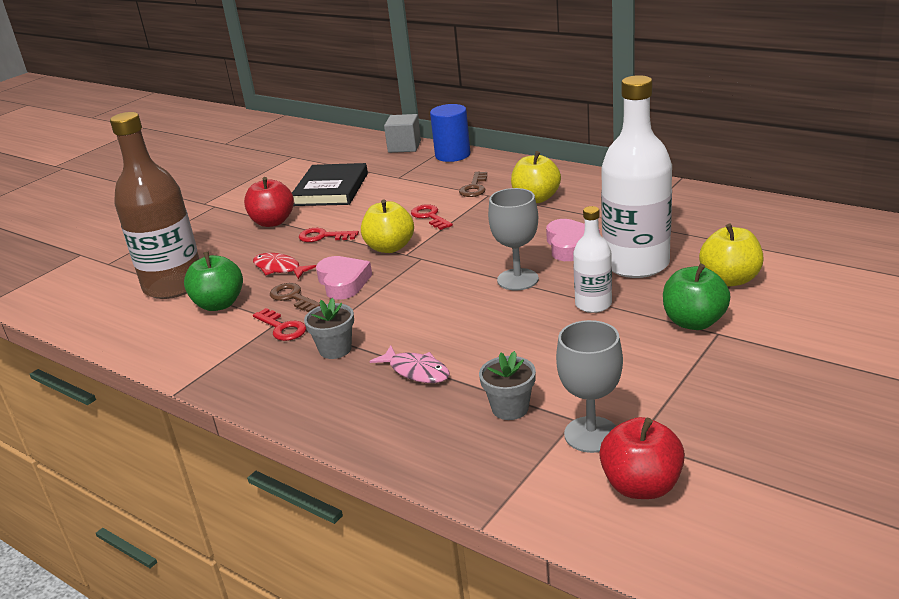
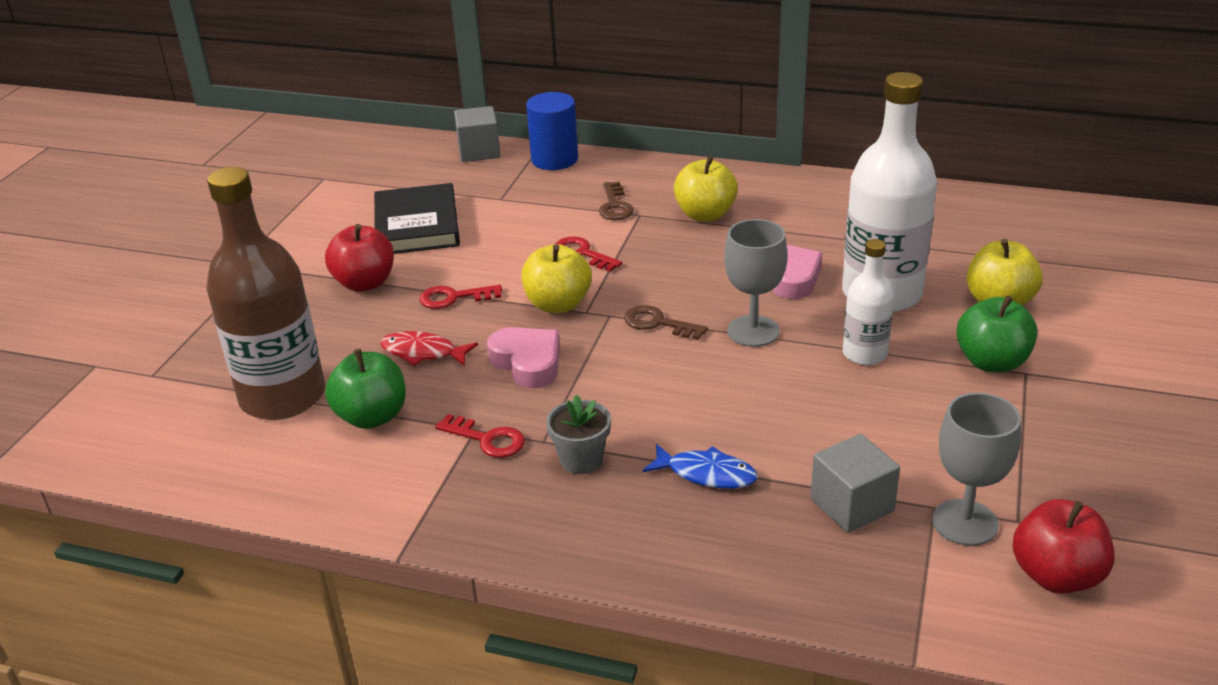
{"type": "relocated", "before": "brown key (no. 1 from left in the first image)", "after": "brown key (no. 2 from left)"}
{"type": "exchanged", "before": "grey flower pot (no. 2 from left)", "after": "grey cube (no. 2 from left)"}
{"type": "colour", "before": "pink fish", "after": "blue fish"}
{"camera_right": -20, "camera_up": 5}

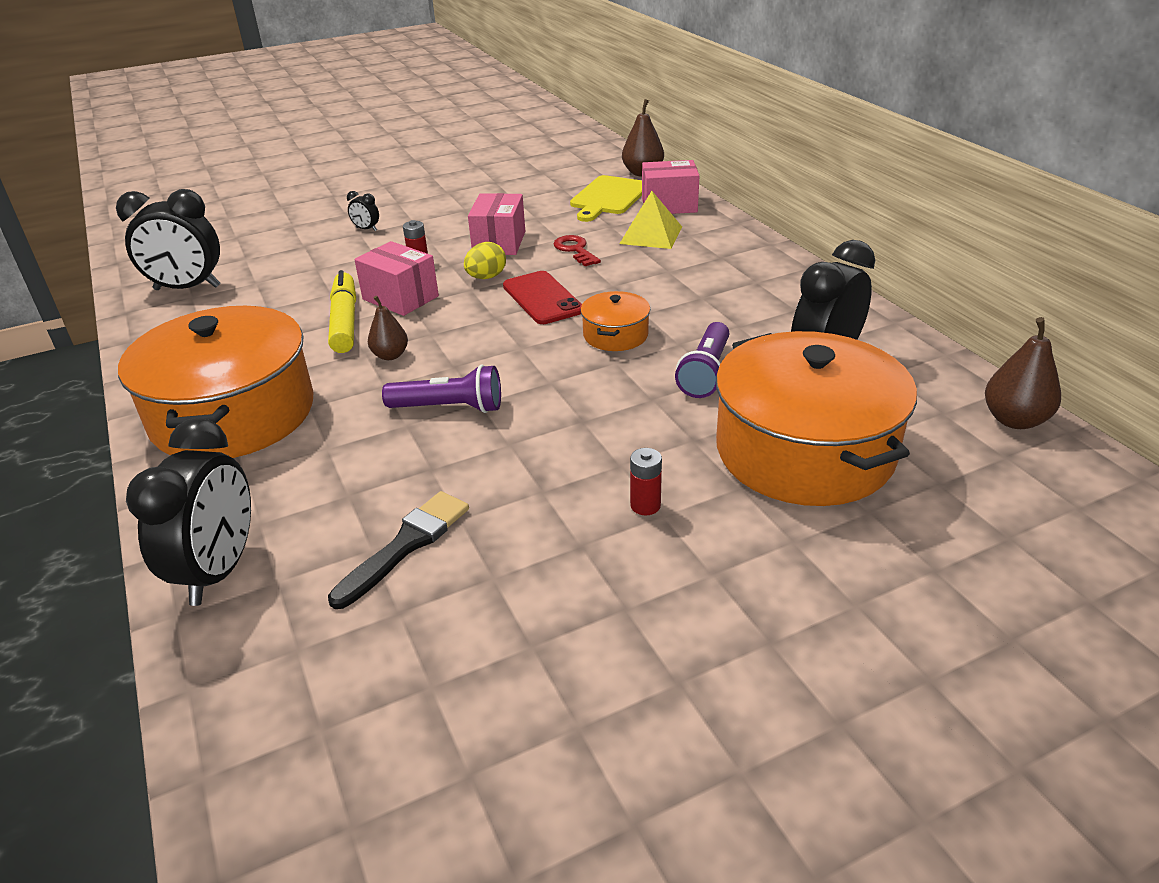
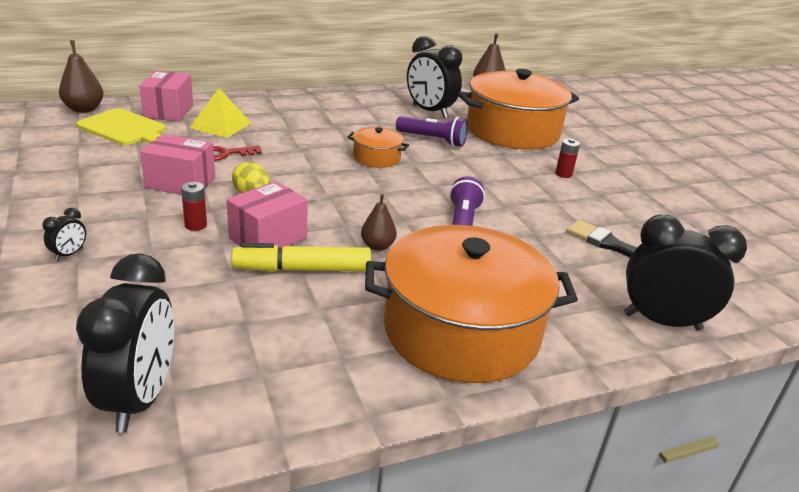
{"type": "missing", "before": "red phone"}
{"camera_right": -90, "camera_up": -5}

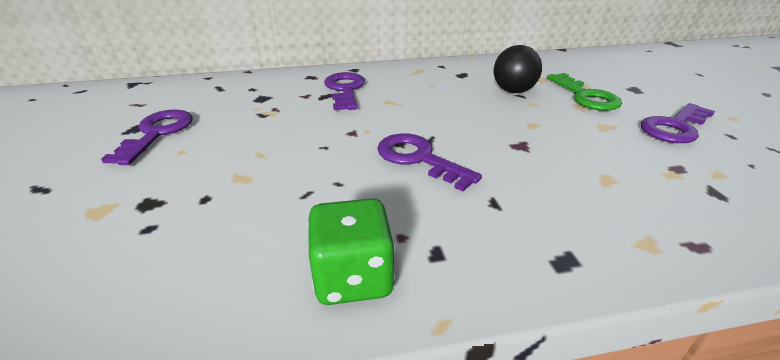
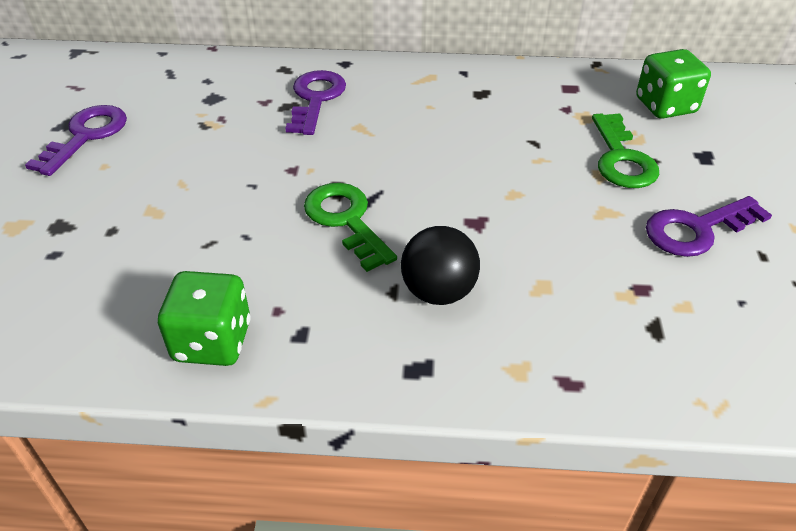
{"type": "appeared", "after": "green dice (no. 2 from left)"}
{"type": "relocated", "before": "black ball"}
{"type": "colour", "before": "purple key (no. 3 from left)", "after": "green key (no. 1 from left)"}
{"camera_right": 15, "camera_up": 10}

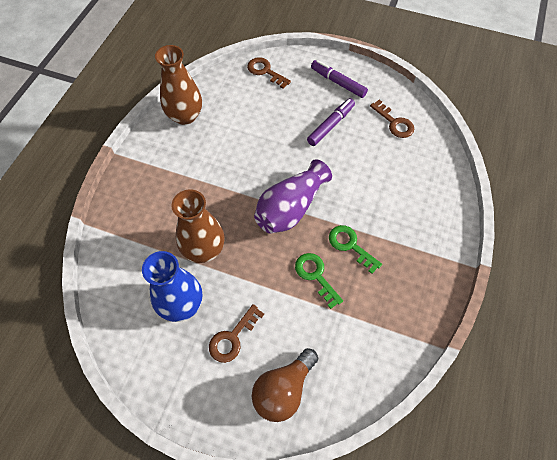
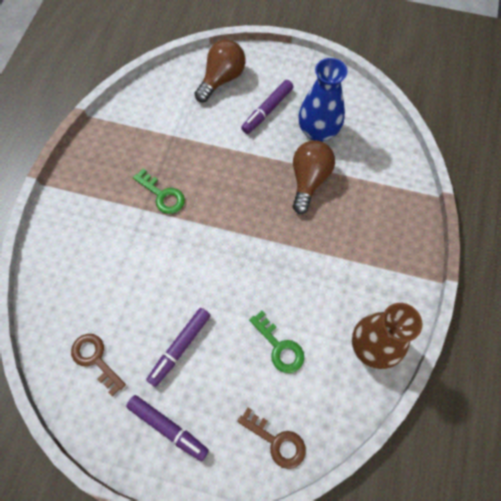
{"type": "missing", "before": "purple vase"}
{"type": "relocated", "before": "green key (no. 1 from left in the first image)", "after": "green key (no. 2 from left)"}
{"type": "exchanged", "before": "brown vase (no. 2 from left)", "after": "brown light bulb (no. 2 from left)"}
{"type": "exchanged", "before": "brown key (no. 1 from left)", "after": "purple marker (no. 3 from left)"}
{"camera_right": 175, "camera_up": 5}

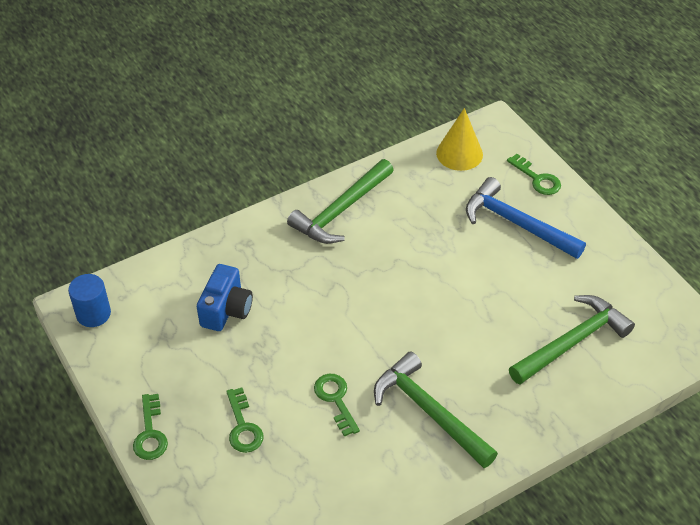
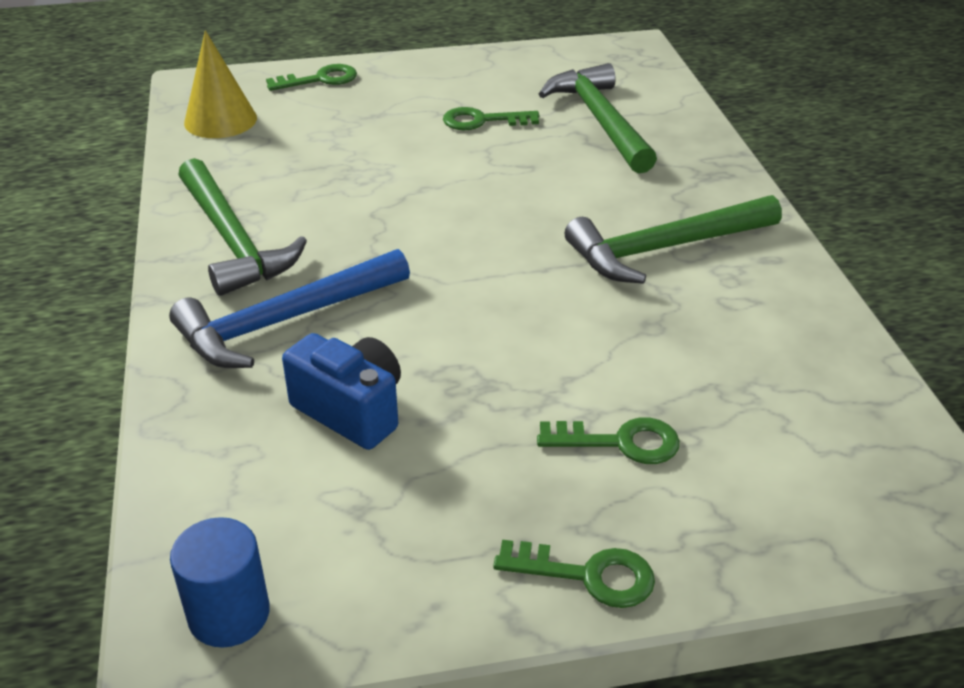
{"type": "relocated", "before": "green key (no. 3 from left in the first image)", "after": "green key (no. 2 from left)"}
{"type": "relocated", "before": "blue hammer"}
{"camera_right": -70, "camera_up": -10}

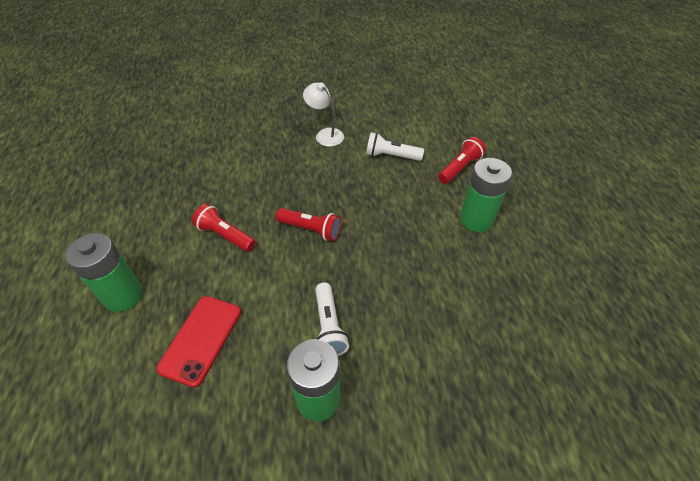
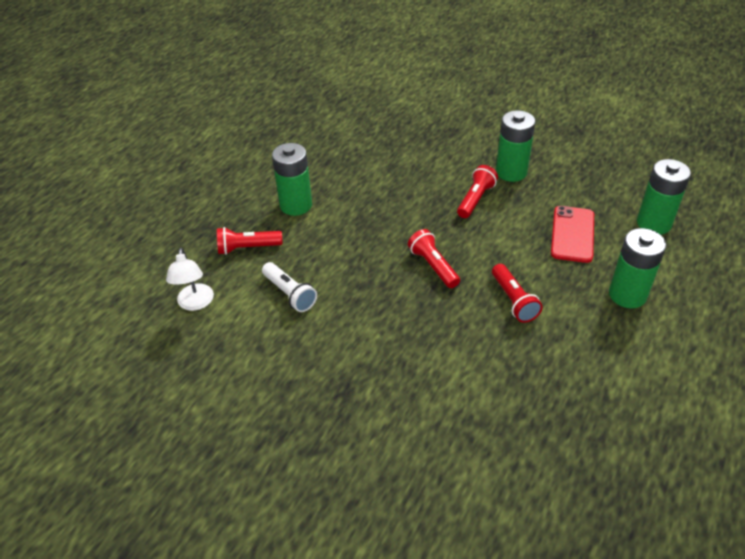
{"type": "appeared", "after": "green battery (no. 4 from left)"}
{"type": "relocated", "before": "white lamp"}
{"type": "colour", "before": "white flashlight (no. 1 from left)", "after": "red flashlight (no. 3 from left)"}
{"type": "spun", "before": "red phone", "turn": -45}
{"camera_right": -140, "camera_up": -5}

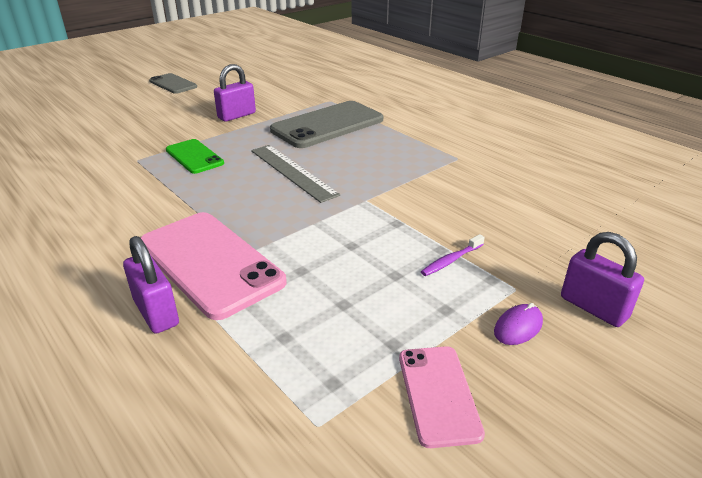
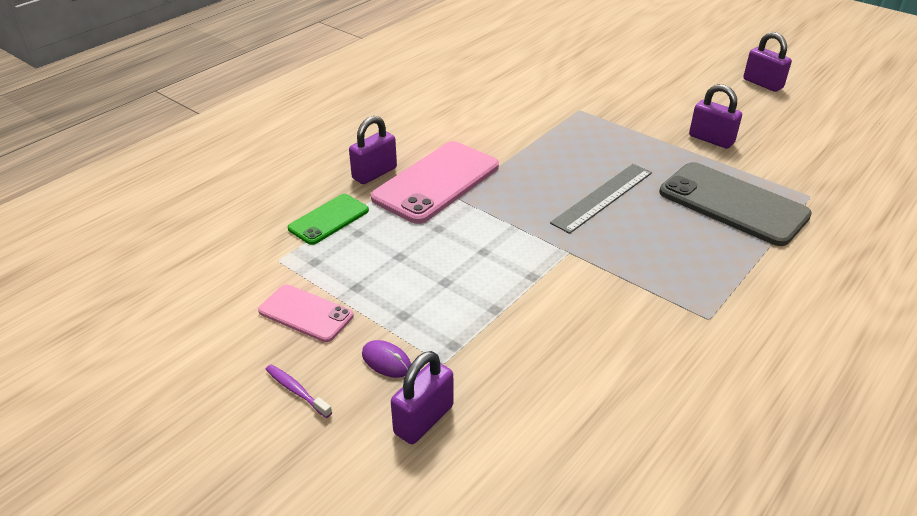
{"type": "relocated", "before": "green phone"}
{"type": "relocated", "before": "purple toothbrush"}
{"type": "exchanged", "before": "grey phone (no. 1 from left)", "after": "purple padlock (no. 4 from left)"}
{"type": "spun", "before": "pink phone (no. 2 from left in the first image)", "turn": 45}
{"camera_right": 80, "camera_up": 5}

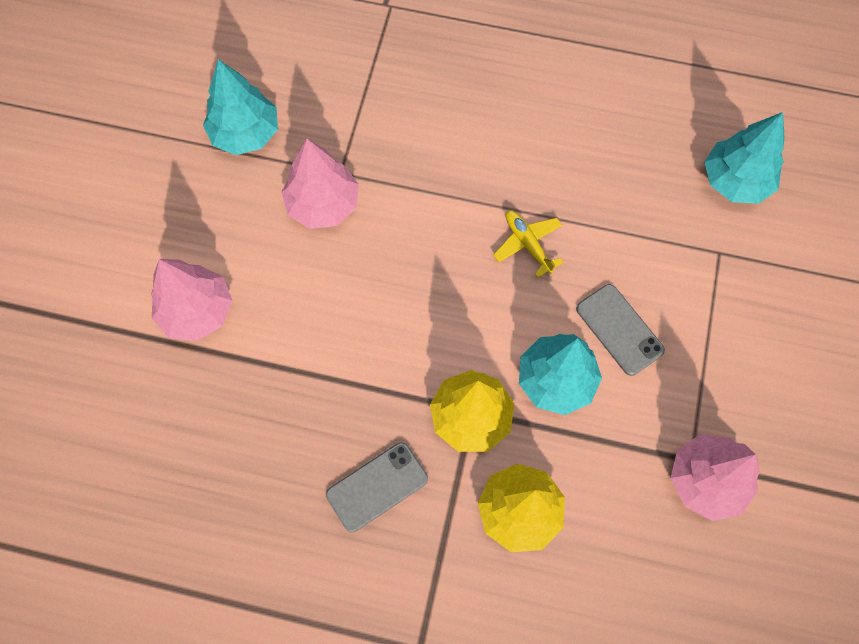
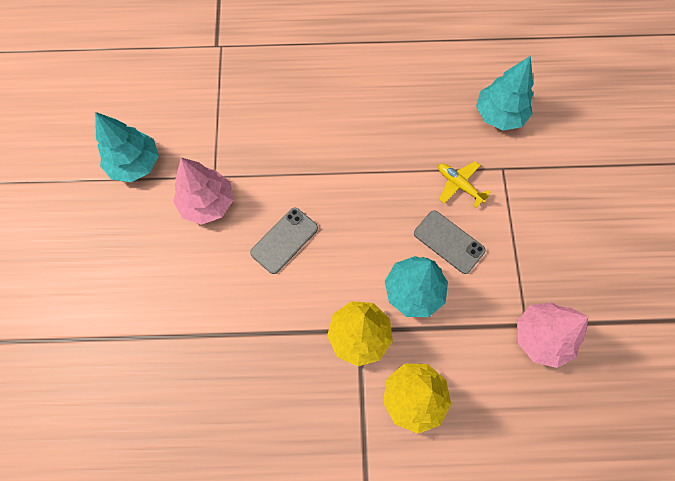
{"type": "missing", "before": "pink tree (no. 1 from left)"}
{"type": "relocated", "before": "grey phone (no. 1 from left)"}
{"type": "relocated", "before": "yellow plane"}
{"camera_right": -15, "camera_up": 0}

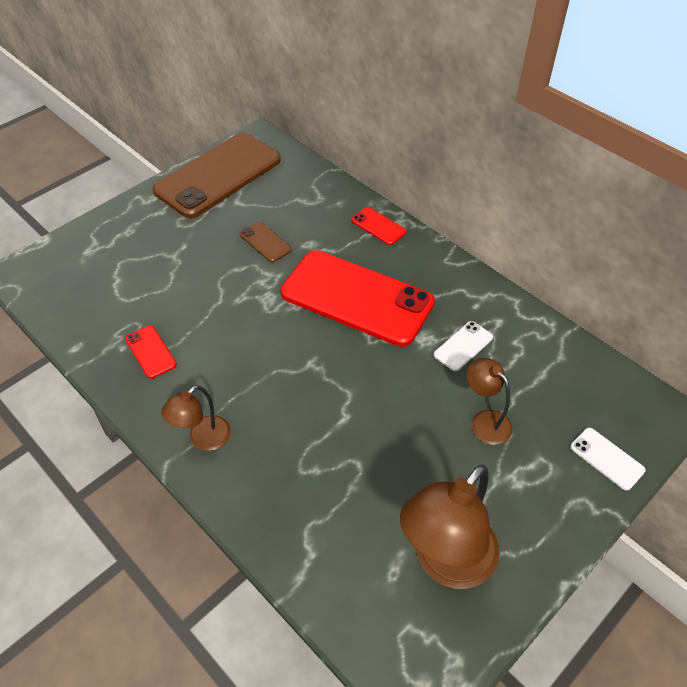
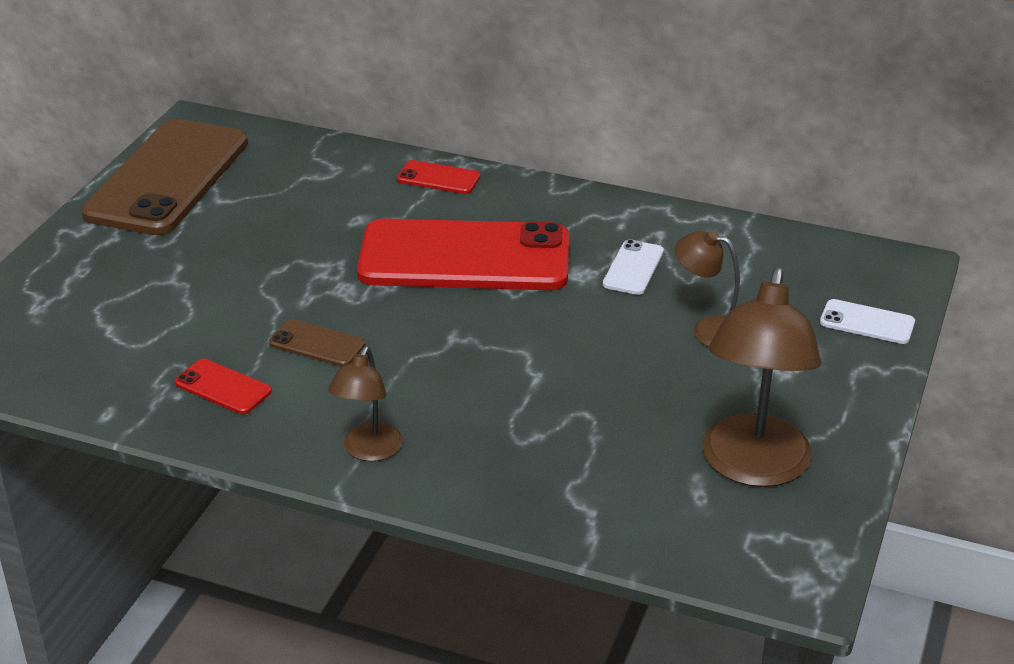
{"type": "relocated", "before": "brown phone (no. 2 from left)"}
{"camera_right": -25, "camera_up": -15}

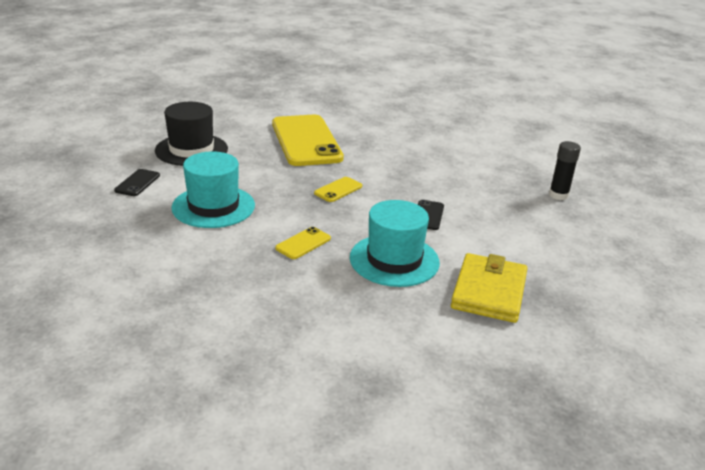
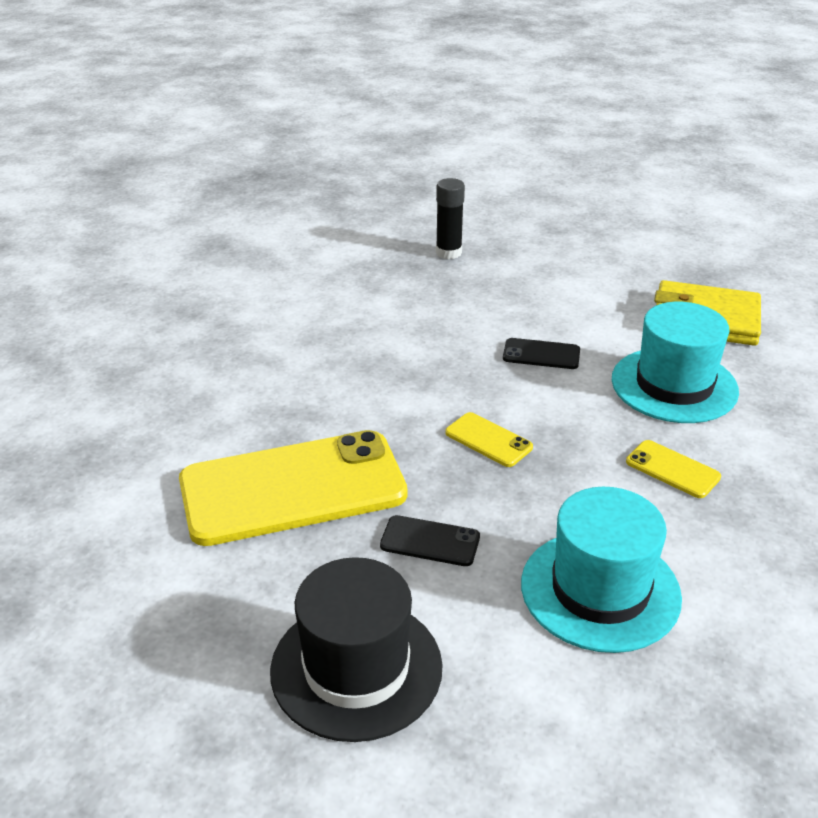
{"type": "relocated", "before": "black phone (no. 1 from left)"}
{"camera_right": -90, "camera_up": 5}

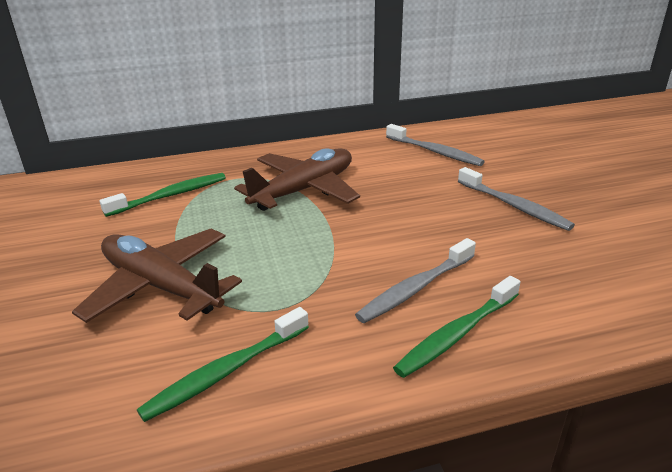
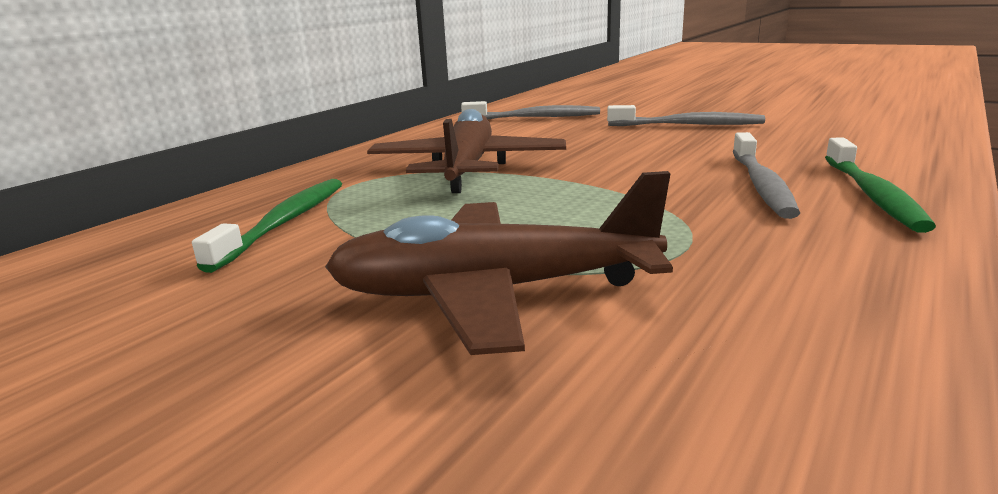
{"type": "missing", "before": "green toothbrush (no. 2 from left)"}
{"camera_right": -40, "camera_up": -10}

